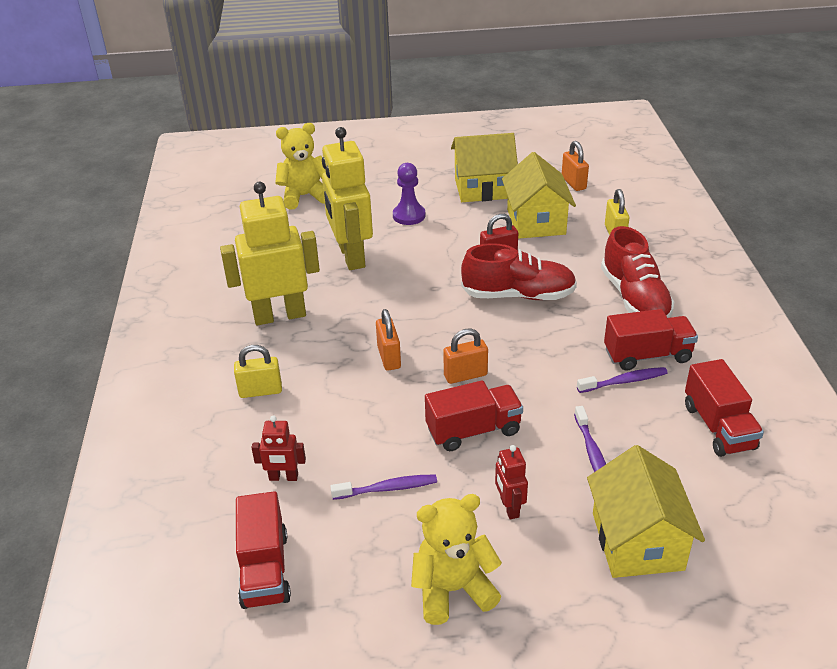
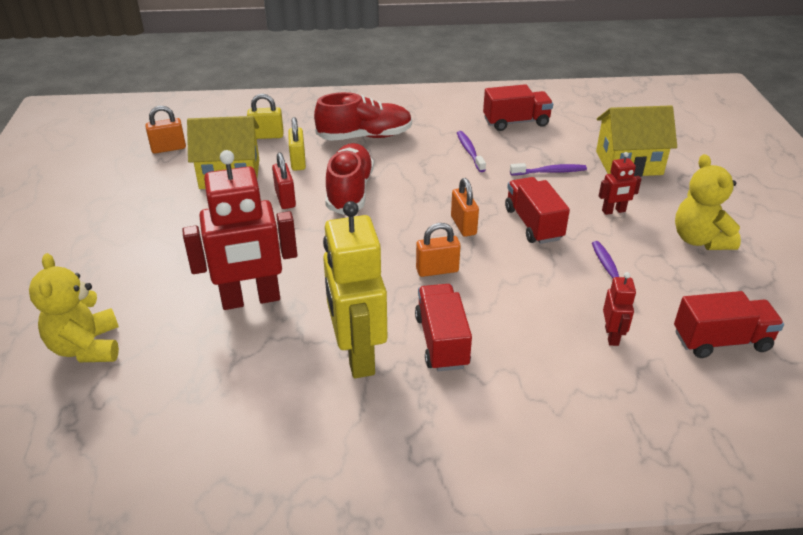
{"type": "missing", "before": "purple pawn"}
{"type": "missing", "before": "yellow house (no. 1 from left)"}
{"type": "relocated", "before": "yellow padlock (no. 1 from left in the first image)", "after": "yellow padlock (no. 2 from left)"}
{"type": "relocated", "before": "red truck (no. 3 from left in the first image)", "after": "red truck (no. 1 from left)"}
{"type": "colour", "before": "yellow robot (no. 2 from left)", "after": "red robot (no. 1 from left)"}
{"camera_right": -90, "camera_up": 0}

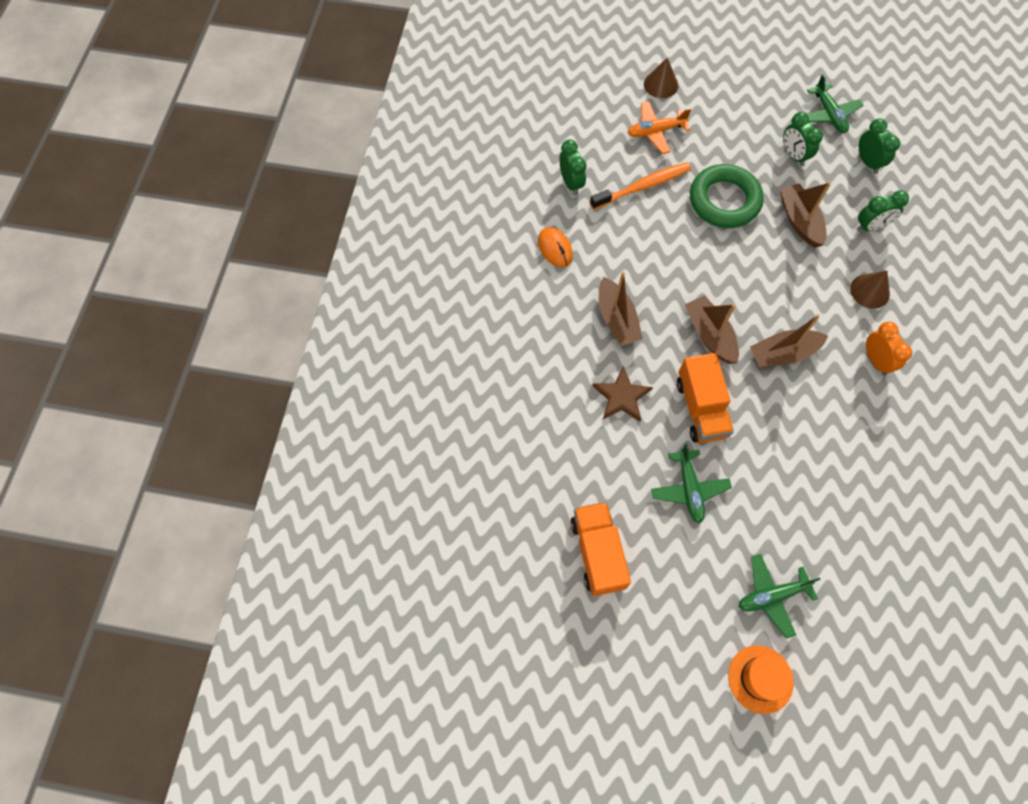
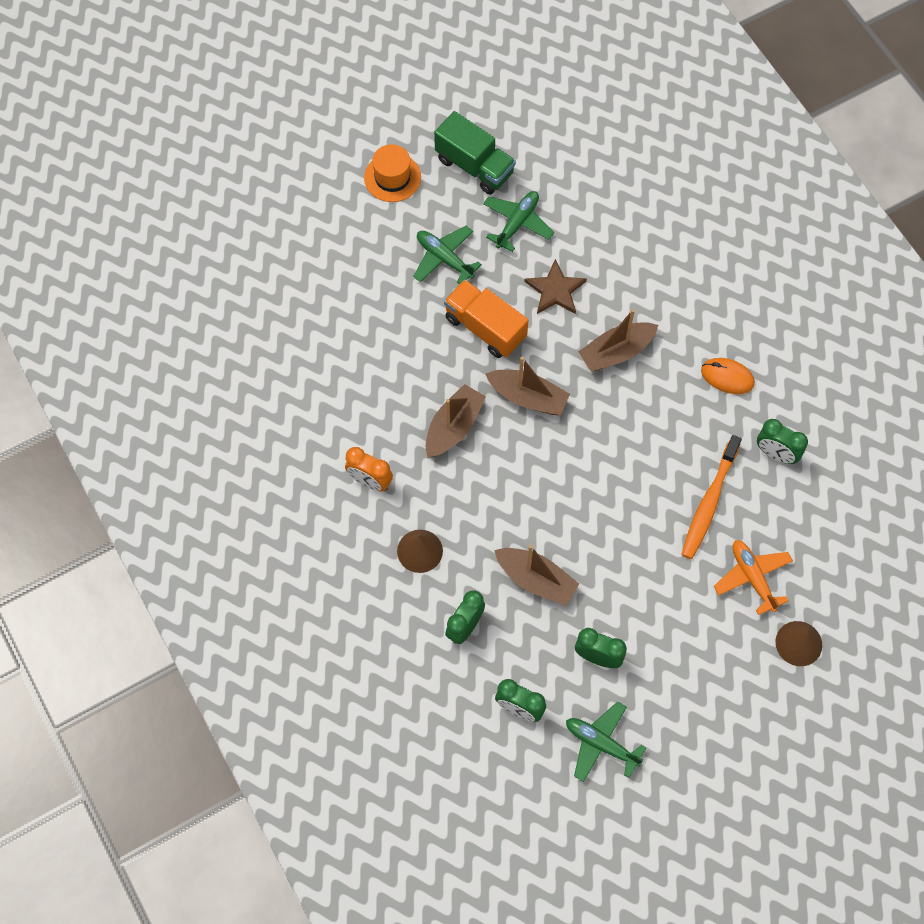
{"type": "missing", "before": "green ring"}
{"type": "relocated", "before": "orange hat"}
{"type": "relocated", "before": "green plane (no. 2 from left)"}
{"type": "colour", "before": "orange truck (no. 1 from left)", "after": "green truck"}
{"type": "spun", "before": "brown boat (no. 1 from left in the first image)", "turn": -60}
{"type": "spun", "before": "orange plane", "turn": -60}
{"camera_right": 140, "camera_up": 0}

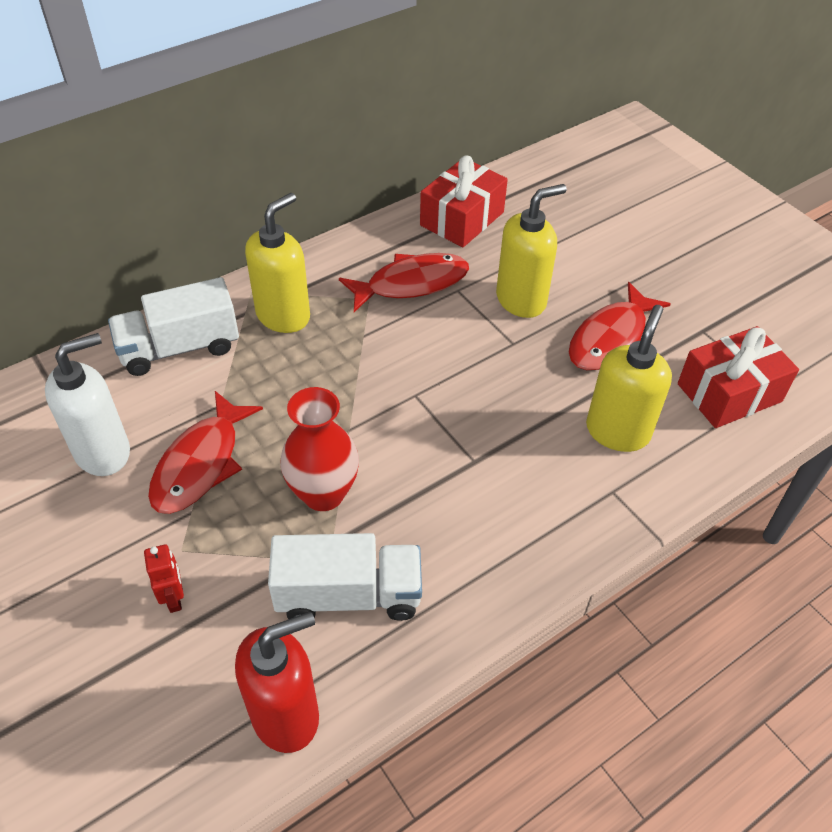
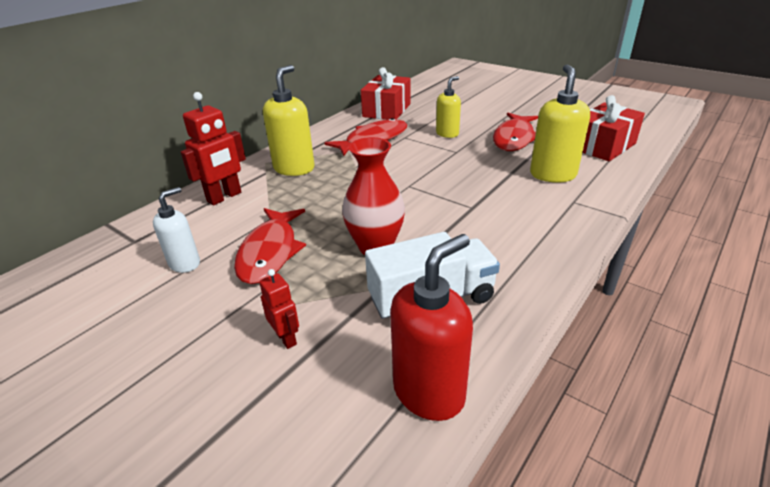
{"type": "exchanged", "before": "white truck (no. 1 from left)", "after": "red robot (no. 1 from left)"}
{"type": "size", "before": "white soap dispenser", "scale": 0.63}
{"type": "size", "before": "yellow soap dispenser (no. 2 from left)", "scale": 0.63}
{"camera_right": -15, "camera_up": -15}

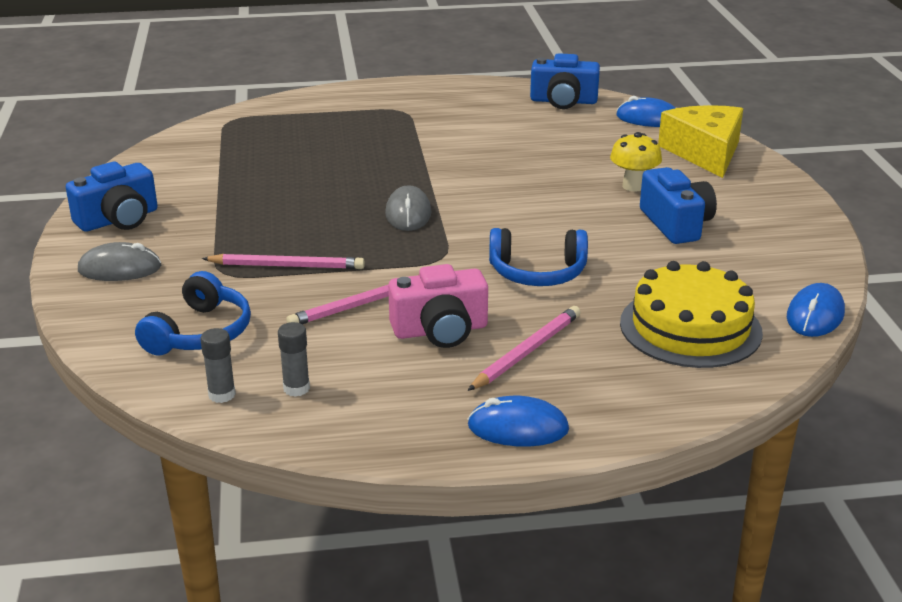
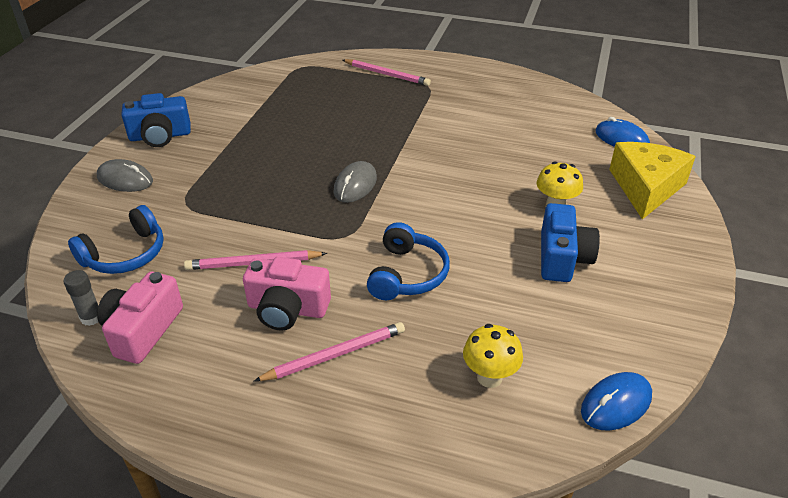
{"type": "missing", "before": "blue mouse (no. 1 from left)"}
{"type": "missing", "before": "blue camera (no. 2 from left)"}
{"type": "relocated", "before": "pink pencil (no. 1 from left in the first image)", "after": "pink pencil (no. 3 from left)"}
{"type": "exchanged", "before": "grey glue stick (no. 2 from left)", "after": "pink camera (no. 1 from left)"}
{"type": "exchanged", "before": "yellow cake", "after": "yellow mushroom (no. 1 from left)"}
{"type": "spun", "before": "blue headphones (no. 2 from left)", "turn": -105}
{"camera_right": 25, "camera_up": 10}

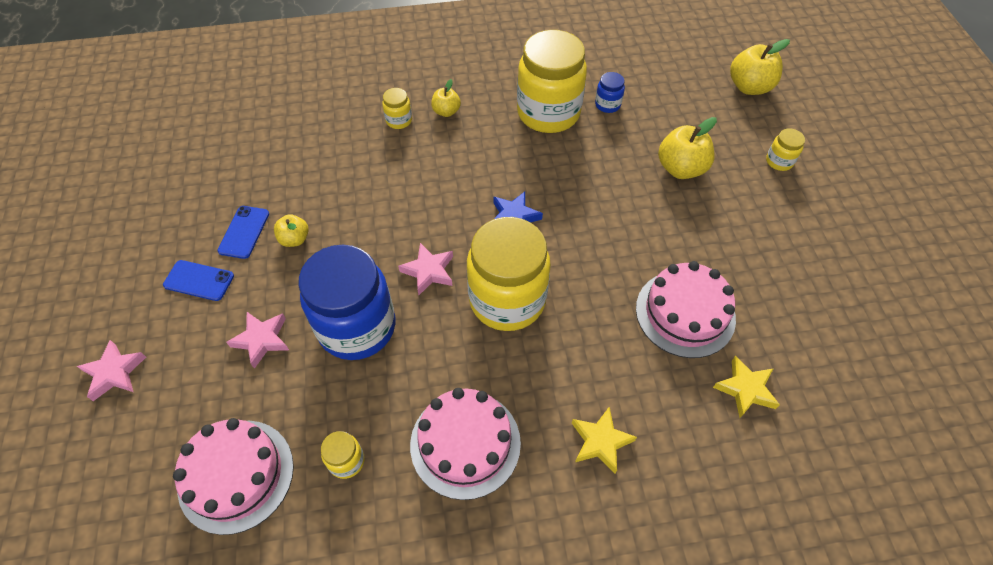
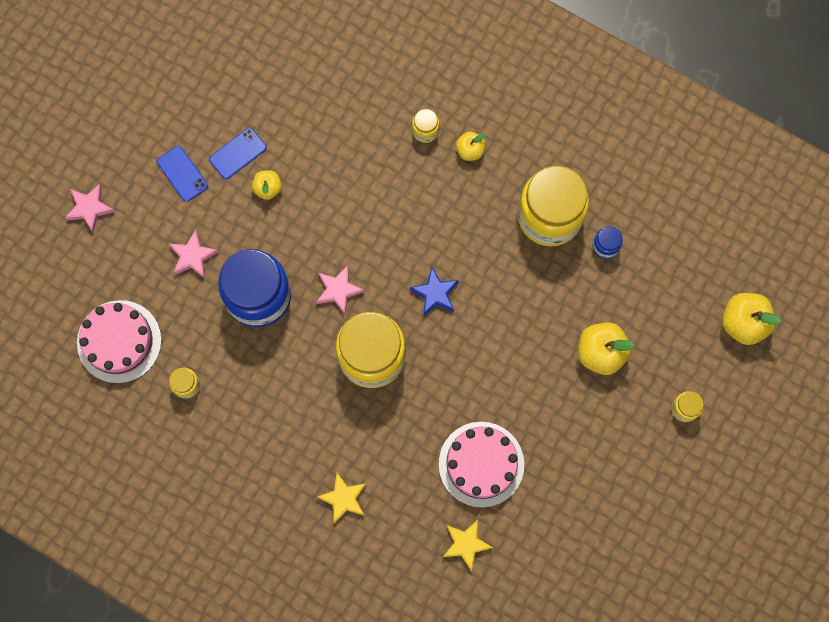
{"type": "missing", "before": "pink cake (no. 2 from left)"}
{"camera_right": 40, "camera_up": 20}

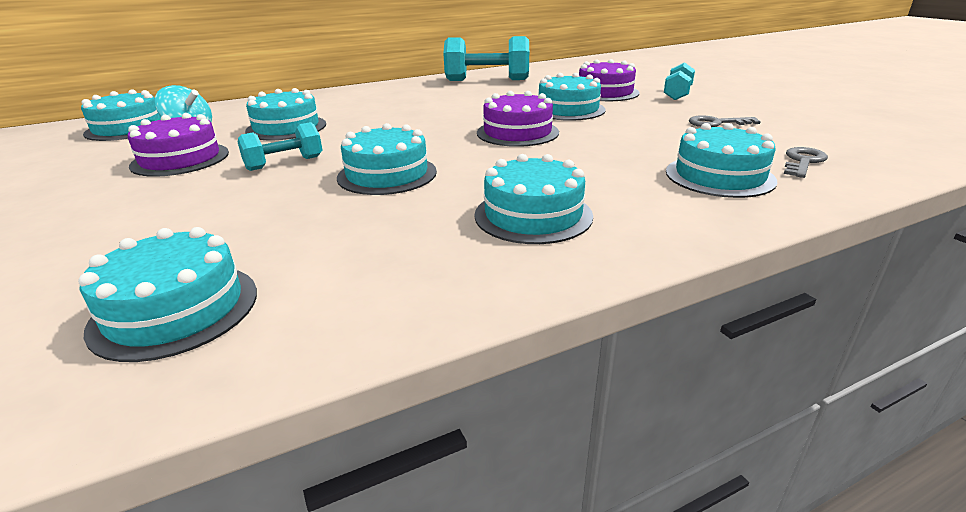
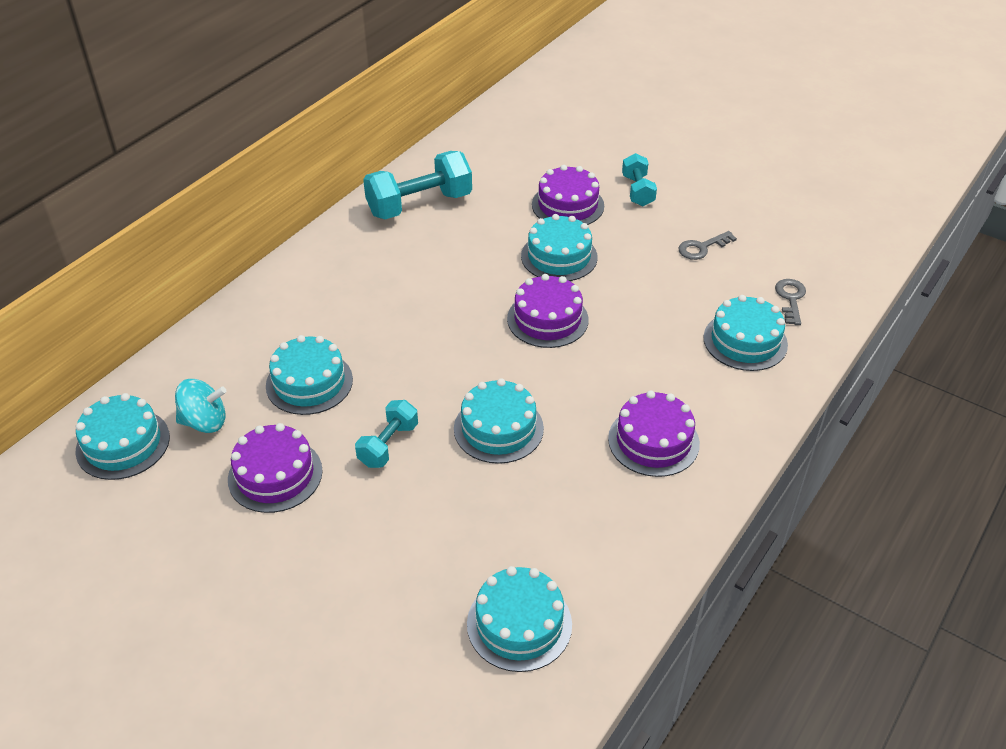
{"type": "colour", "before": "turquoise cake (no. 5 from left)", "after": "purple cake (no. 4 from left)"}
{"camera_right": -30, "camera_up": 15}

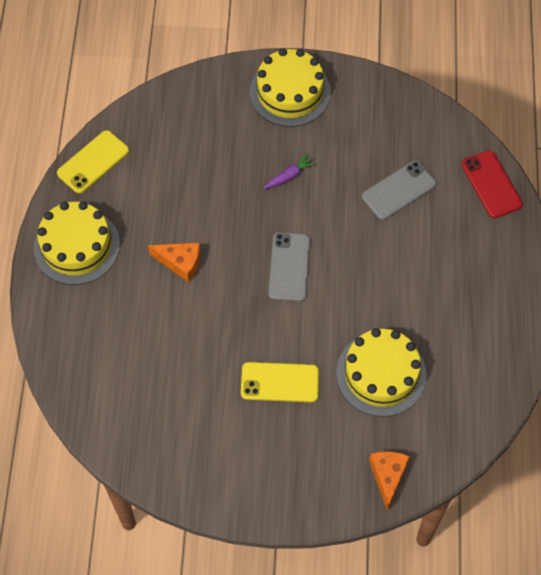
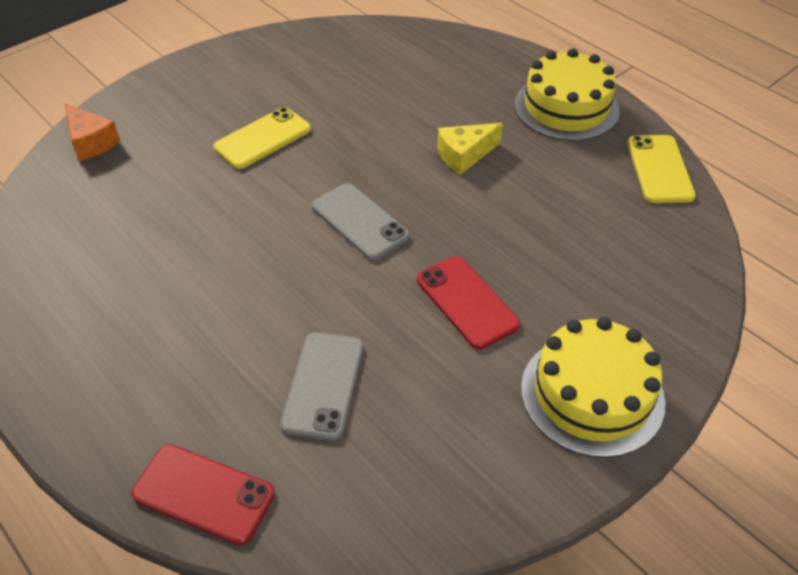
{"type": "missing", "before": "yellow cake (no. 3 from left)"}
{"type": "exchanged", "before": "purple carrot", "after": "red phone (no. 2 from left)"}
{"type": "colour", "before": "orange cheese (no. 1 from left)", "after": "yellow cheese"}
{"camera_right": 135, "camera_up": -15}

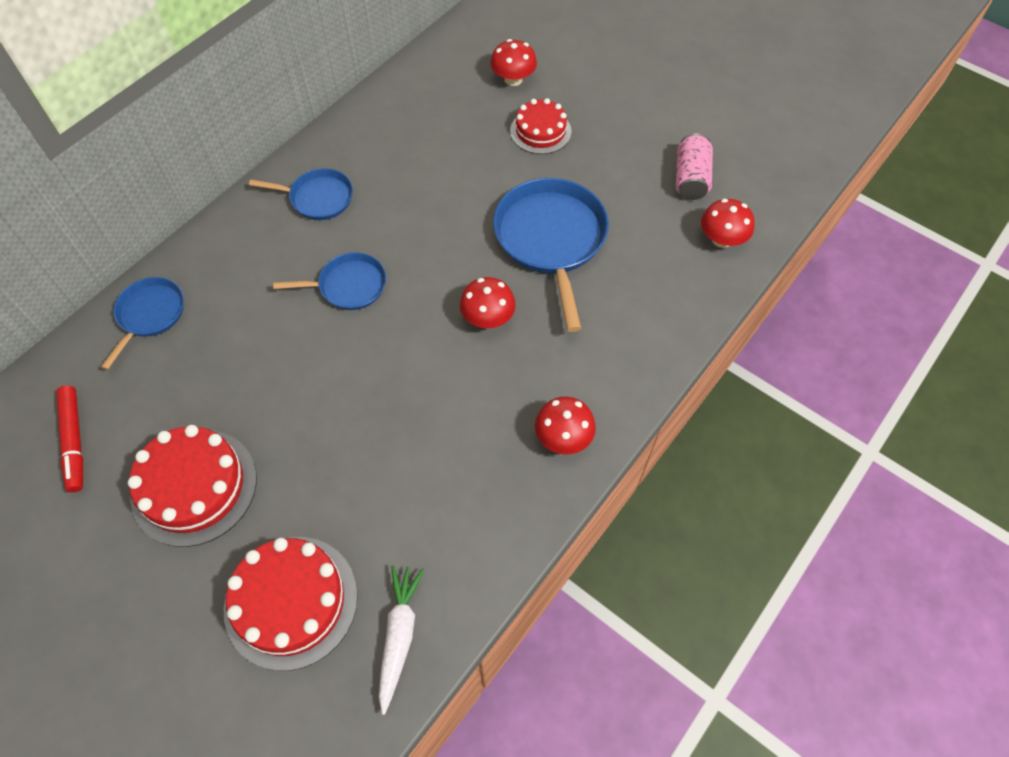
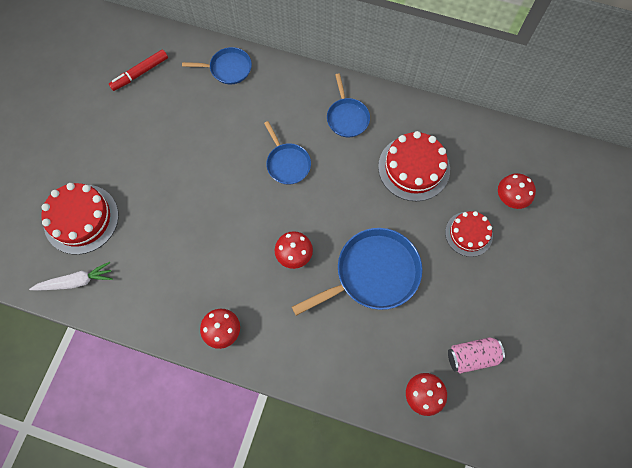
{"type": "relocated", "before": "red cake (no. 1 from left in the first image)", "after": "red cake (no. 2 from left)"}
{"camera_right": 70, "camera_up": 10}

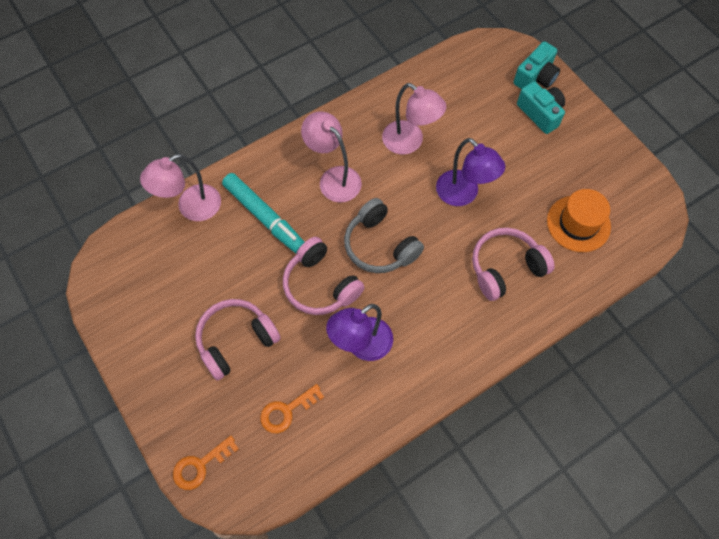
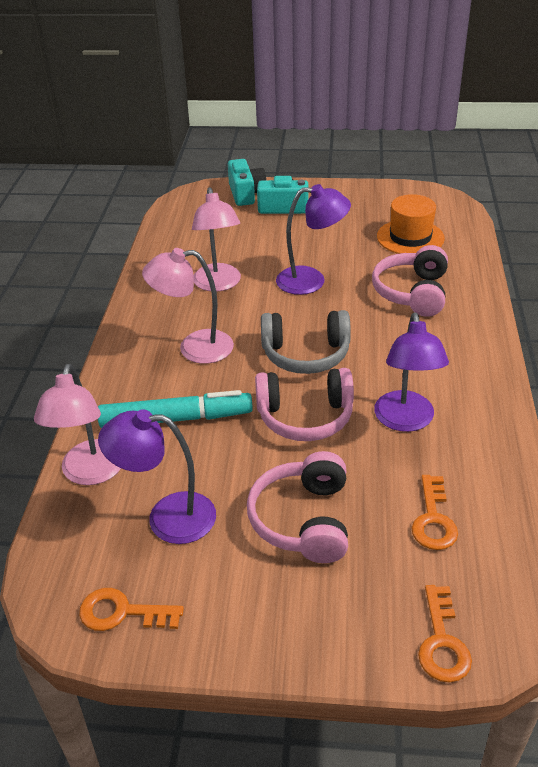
{"type": "appeared", "after": "orange key (no. 1 from left)"}
{"type": "appeared", "after": "purple lamp (no. 1 from left)"}
{"type": "spun", "before": "pink lamp (no. 3 from left)", "turn": 90}
{"camera_right": -50, "camera_up": -25}

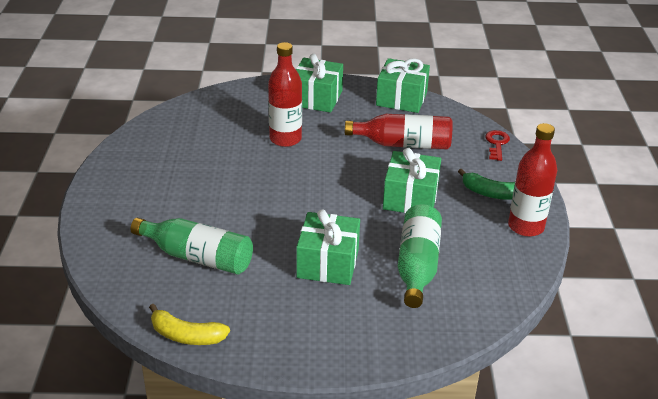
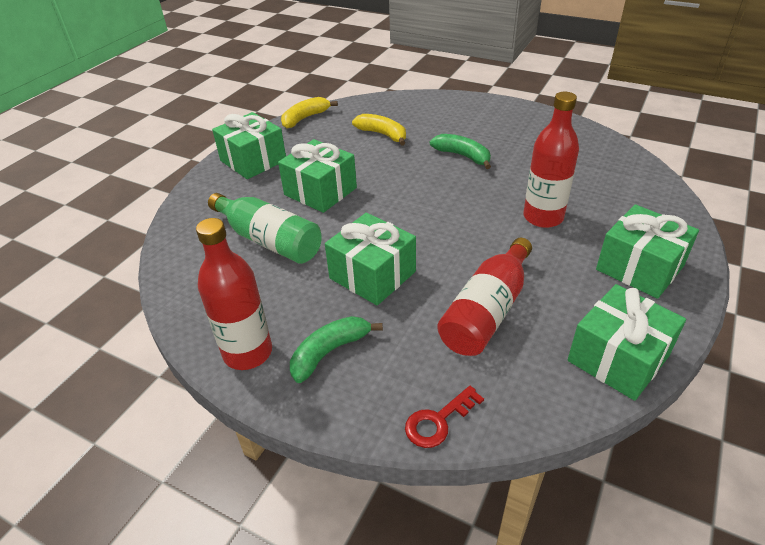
{"type": "appeared", "after": "green gift (no. 1 from left)"}
{"type": "appeared", "after": "green banana (no. 2 from left)"}
{"type": "exchanged", "before": "green bottle (no. 1 from left)", "after": "yellow banana (no. 2 from left)"}
{"type": "spun", "before": "red key", "turn": 105}
{"camera_right": 120, "camera_up": 5}

